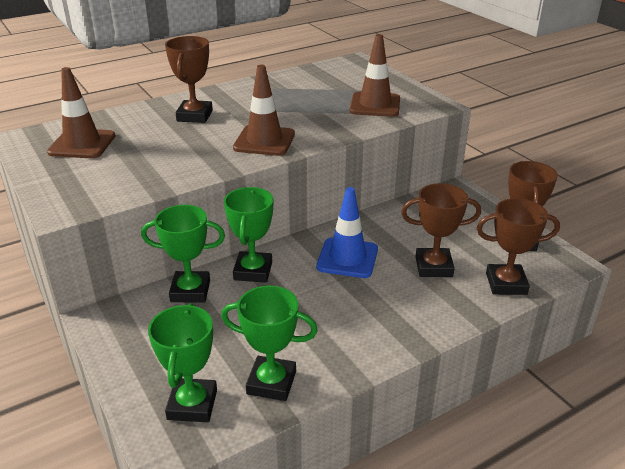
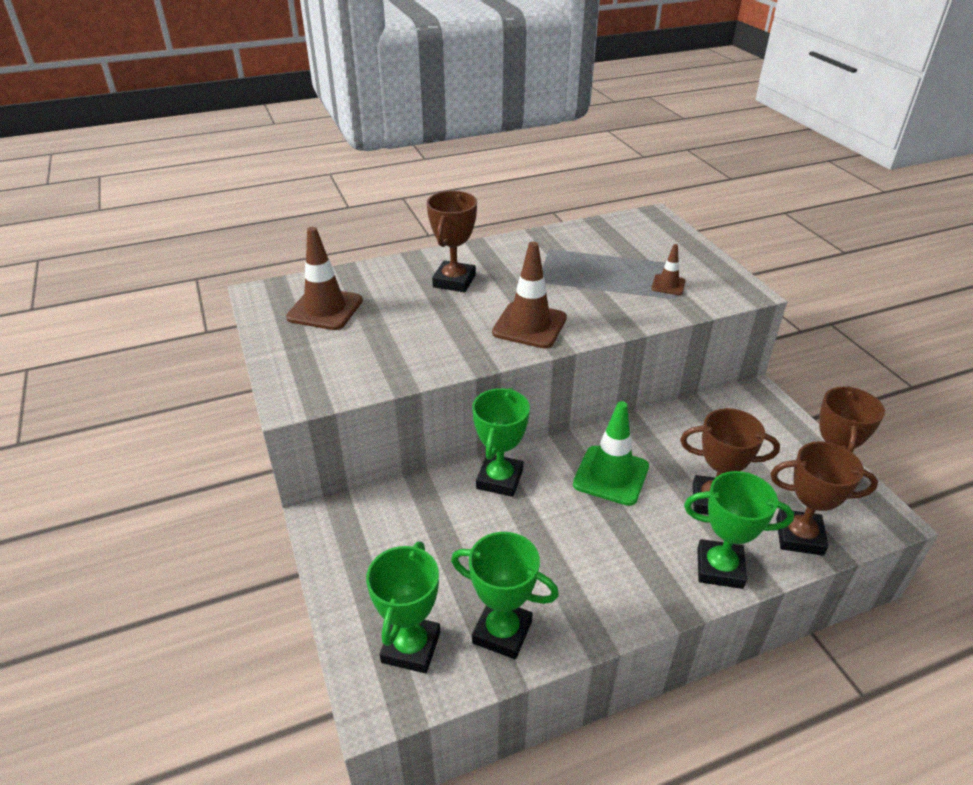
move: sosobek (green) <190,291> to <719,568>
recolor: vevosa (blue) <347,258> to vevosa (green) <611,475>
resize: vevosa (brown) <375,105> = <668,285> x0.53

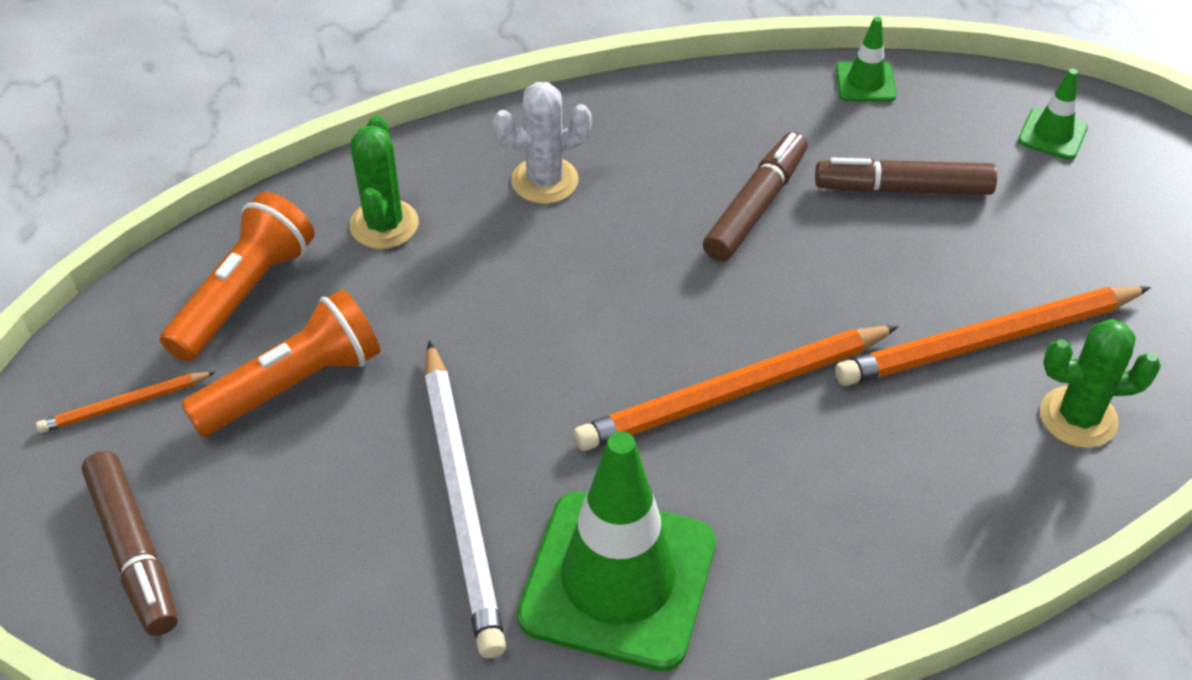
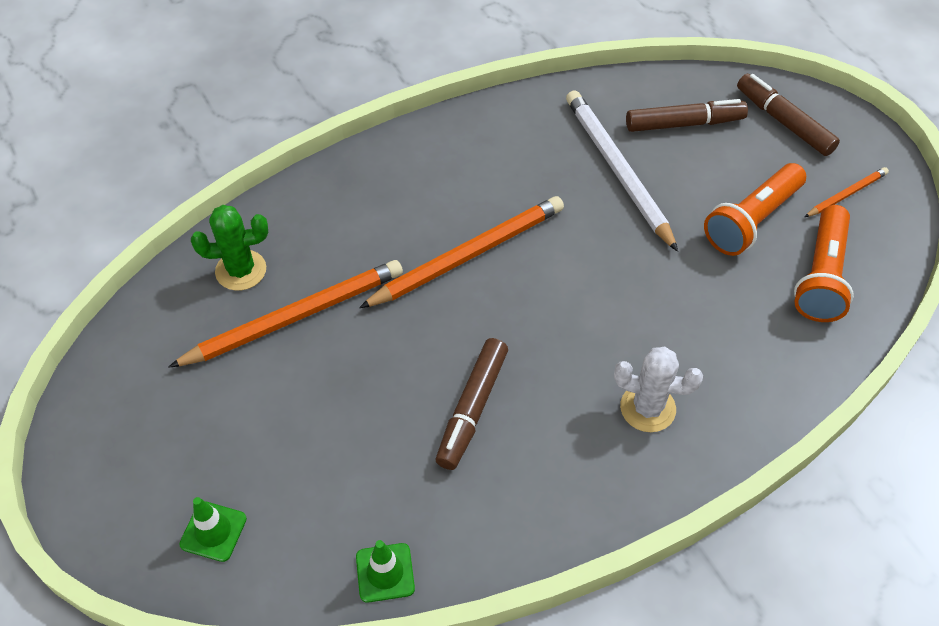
delete: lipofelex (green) <384,224>; vevosa (green) <618,580>
move: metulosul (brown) <903,189> to <684,123>
rotate: lipofelex (white) <545,181> = <647,408> 45 degrees clockwise

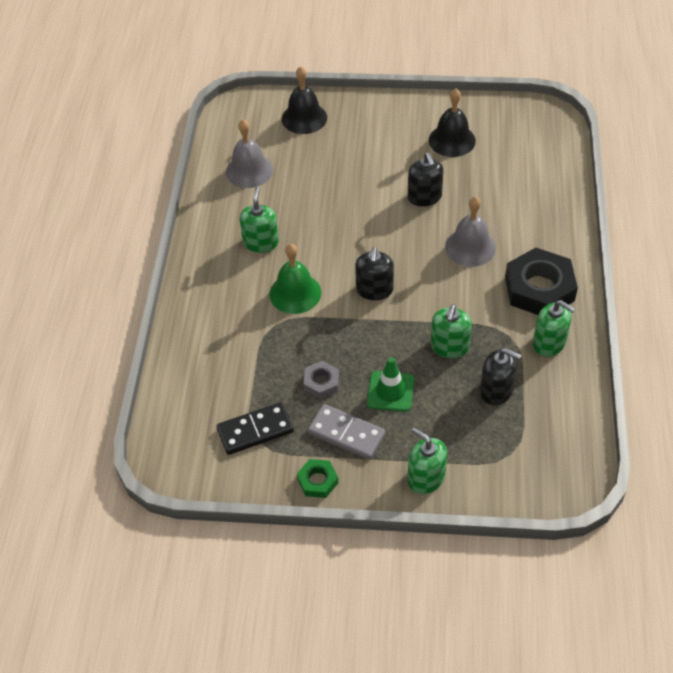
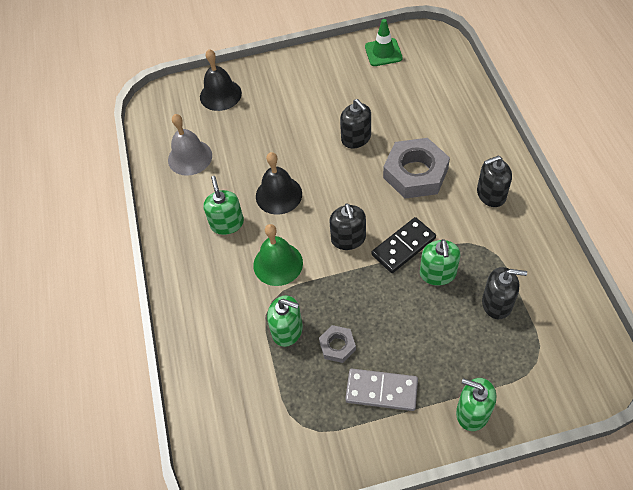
delete: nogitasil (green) <317,481>
move: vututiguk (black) <255,430> to <403,247>; vevosa (green) <390,391> to <383,52>; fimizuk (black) <452,140> to <278,195>; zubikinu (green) <549,343> to <287,330>
replace: fimizuk (grey) <470,247> to nogitasil (grey) <415,173>; nogitasil (black) <539,288> to zubikinu (black) <491,194>

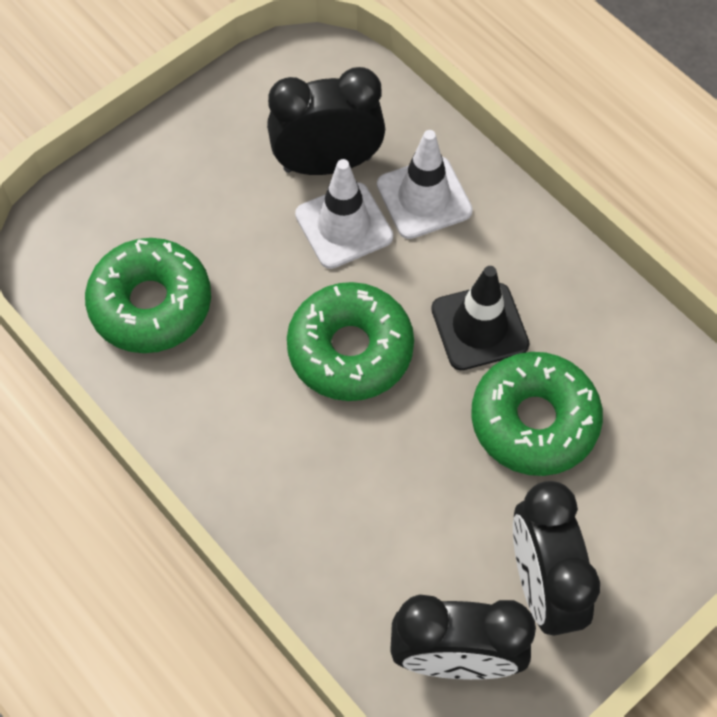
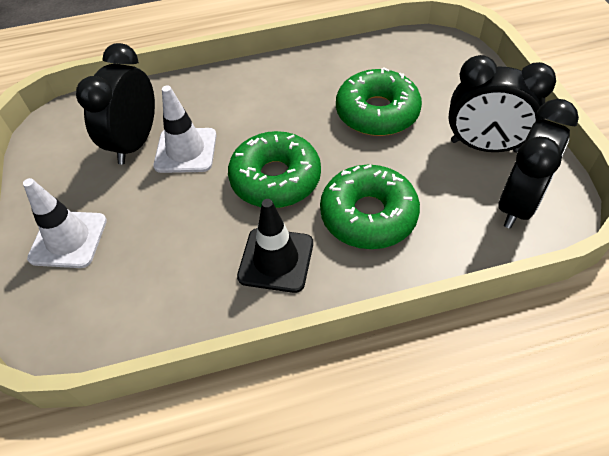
move: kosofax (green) <151,304> to <368,215>; vevosa (white) <424,198> to <68,239>; vevosa (black) <479,327> to <276,260>

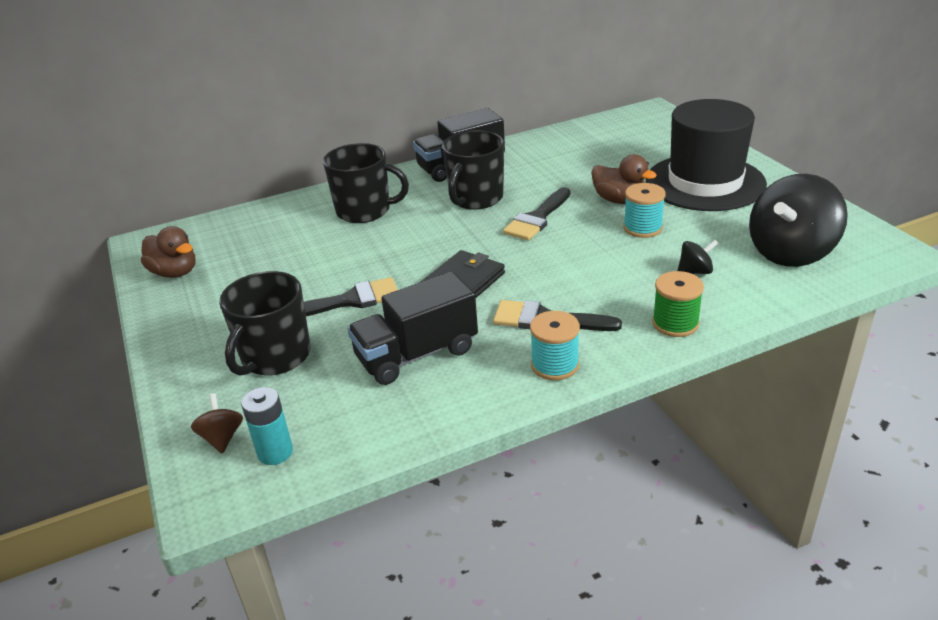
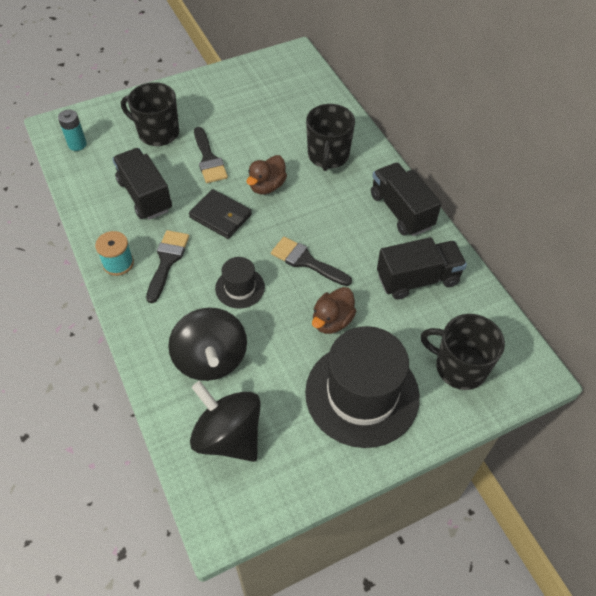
delete: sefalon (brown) <222,438>; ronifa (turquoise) <642,228>; ronifa (green) <675,323>
insert: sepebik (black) <240,288>; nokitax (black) <417,279>
move: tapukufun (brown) <175,272> to <267,186>; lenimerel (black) <475,198> to <459,367>
resize: sefalon (black) <695,272> = <211,359> x2.29

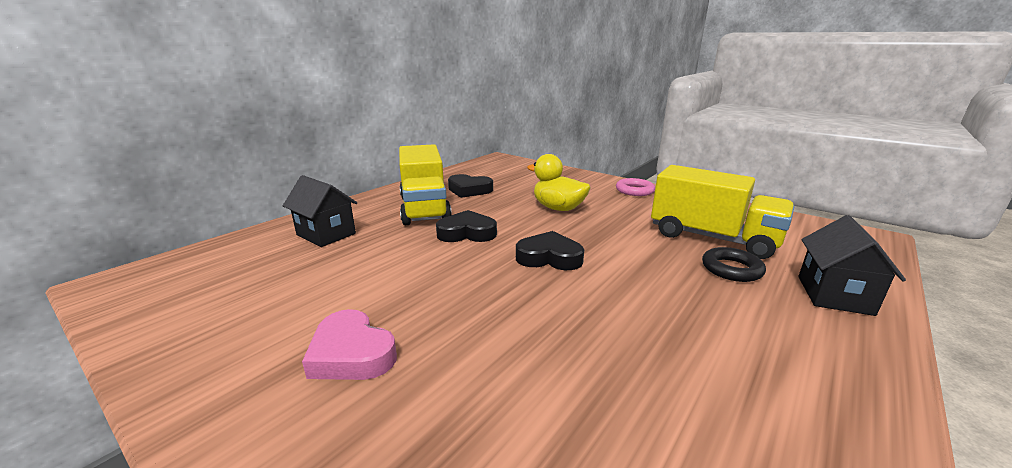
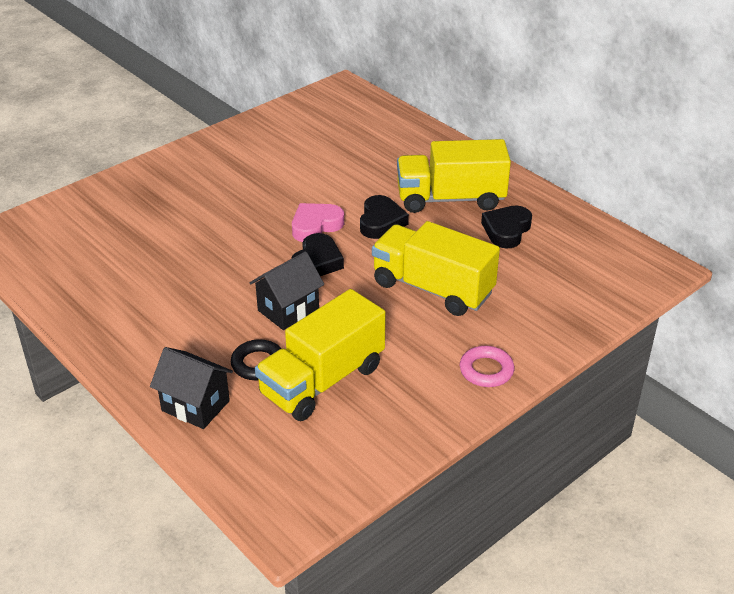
move: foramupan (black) <326,234> to <288,310>; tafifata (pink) <351,353> to <315,226>
replace: tapukufun (yellow) <558,208> to nokitax (yellow) <432,288>

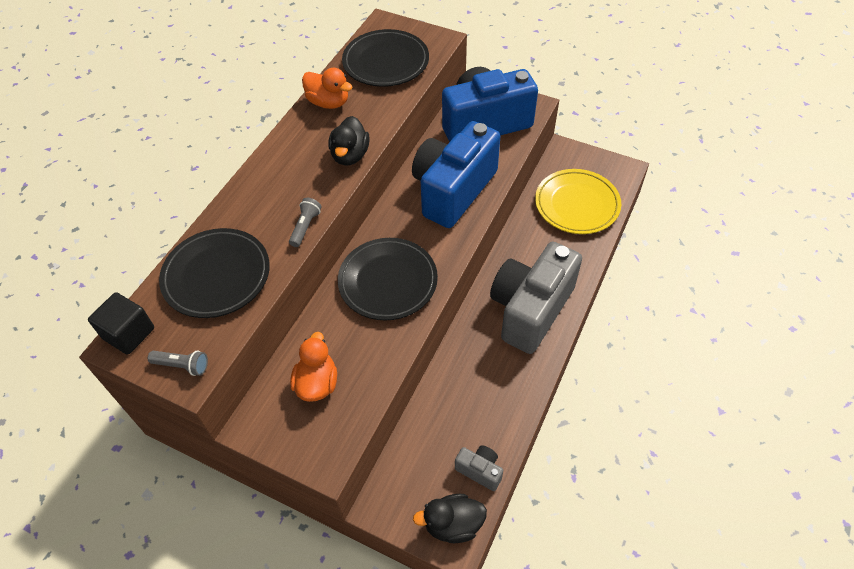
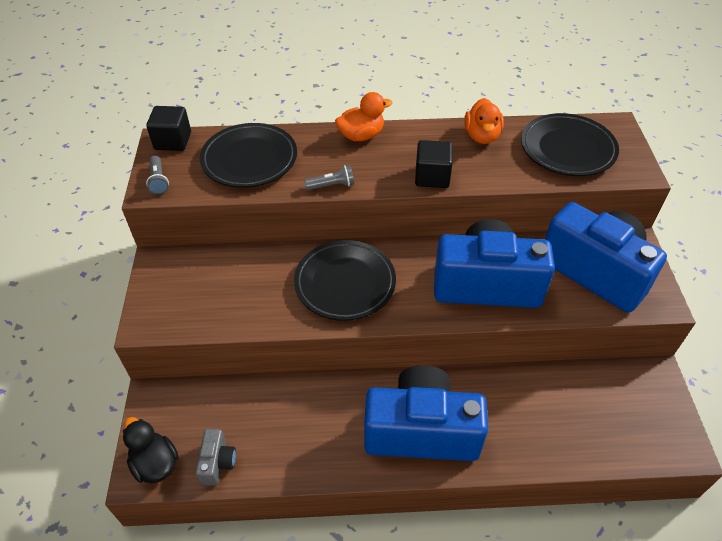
delete: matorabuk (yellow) <577,204>
move: tapukufun (orange) <317,383> to <361,135>
replace: tapukufun (black) <350,155> to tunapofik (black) <432,177>
recolor: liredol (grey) <530,309> to liredol (blue) <421,431>

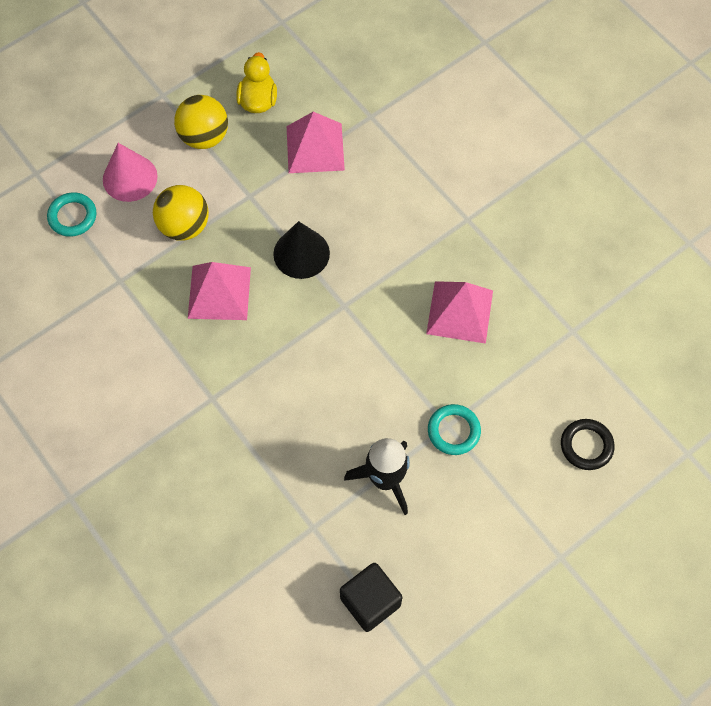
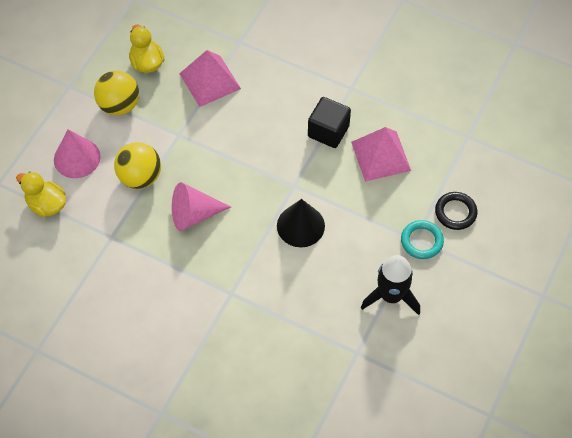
move: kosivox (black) <301,253> to <300,225>; tunapofik (black) <370,602> to <328,131>; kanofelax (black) <586,446> to <455,212>
replace: kanofelax (turquoise) <72,216> to tapukufun (yellow) <46,204>; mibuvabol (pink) <219,292> to kosivox (pink) <194,214>

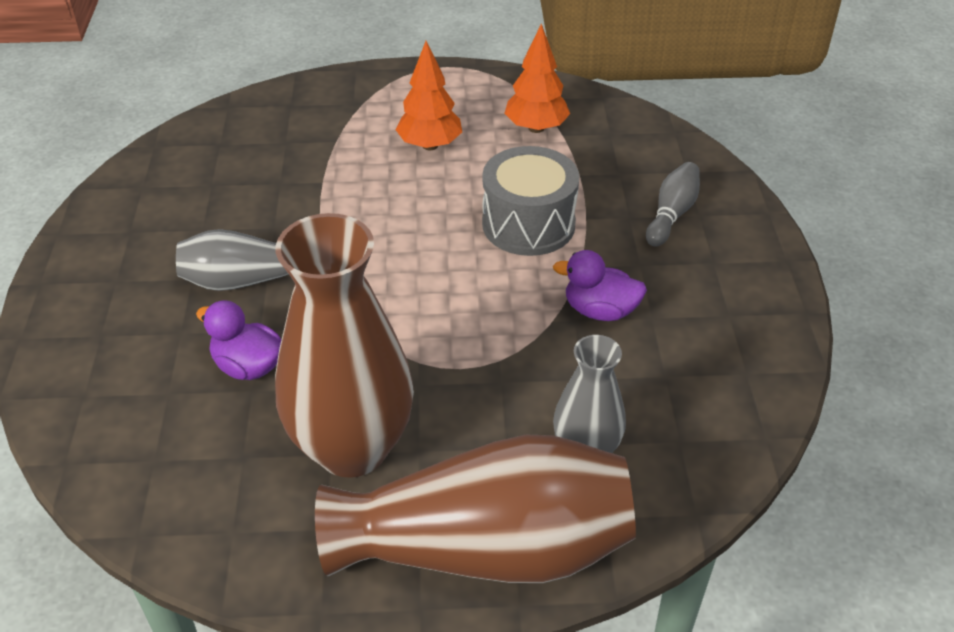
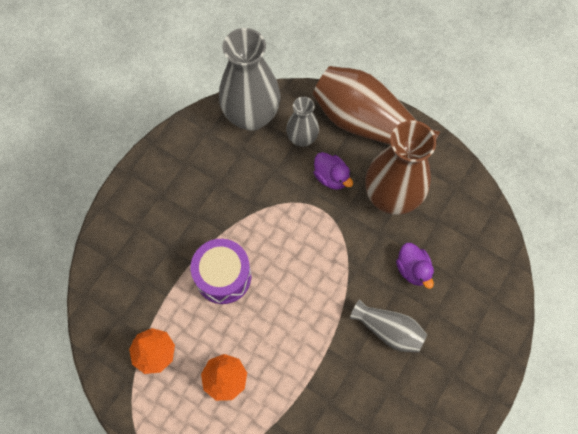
delete: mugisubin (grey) <671,214>
insert: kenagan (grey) <251,116>
move: tapukufun (purple) <600,310> to <331,177>
recolor: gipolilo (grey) <528,224> to gipolilo (purple) <223,276>

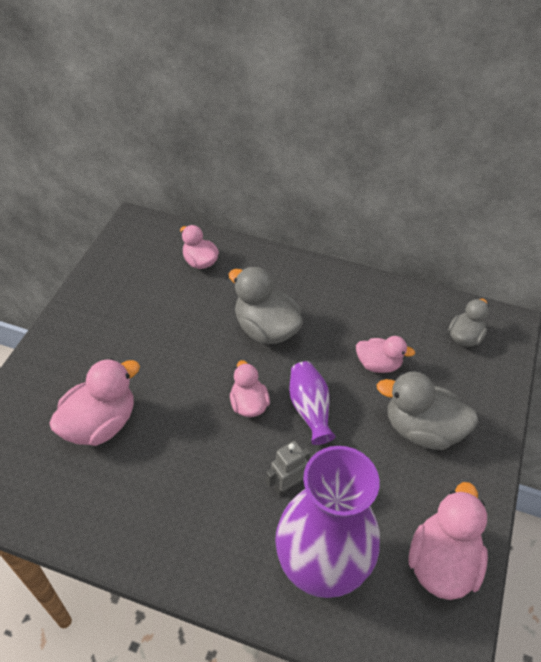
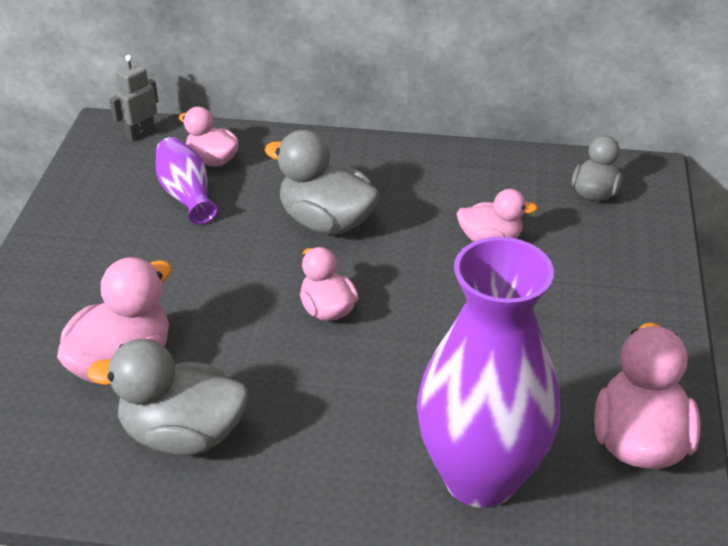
move: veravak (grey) <287,485> to <140,134>; kenagan (purple) <309,409> to <186,195>; tapukufun (grey) <422,429> to <183,434>

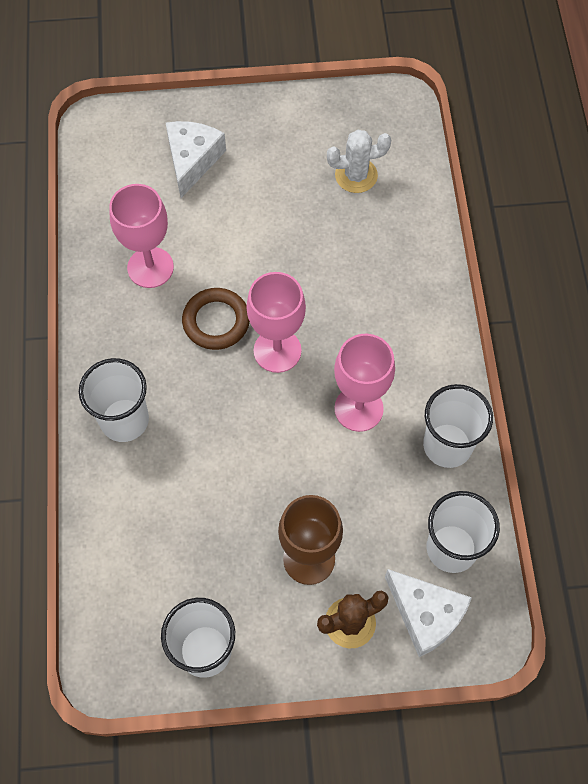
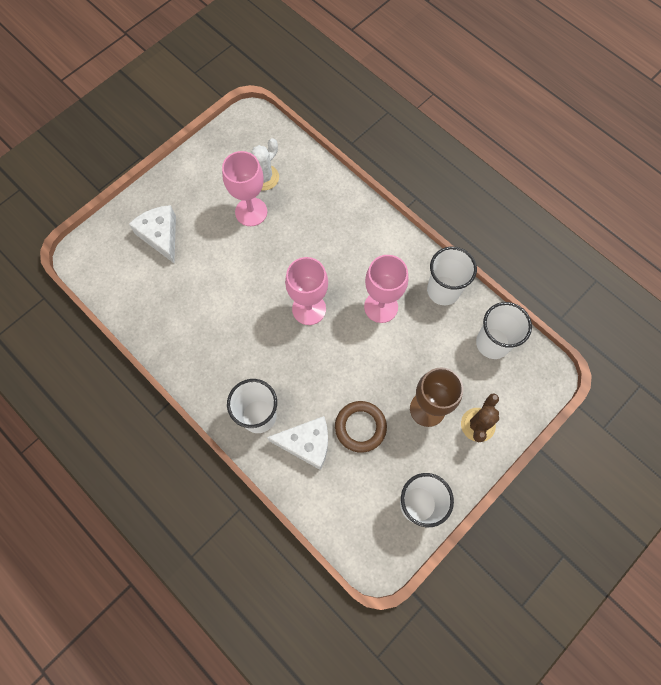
move: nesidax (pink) <150,267> to <251,212>; kanofelax (brown) <216,321> to <360,427>; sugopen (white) <425,615> to <307,444>

